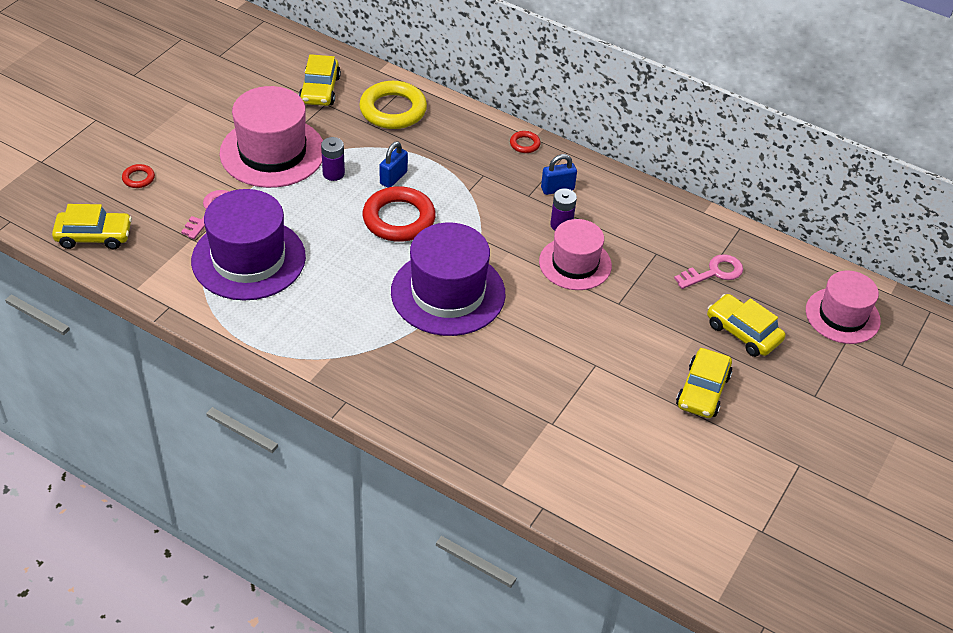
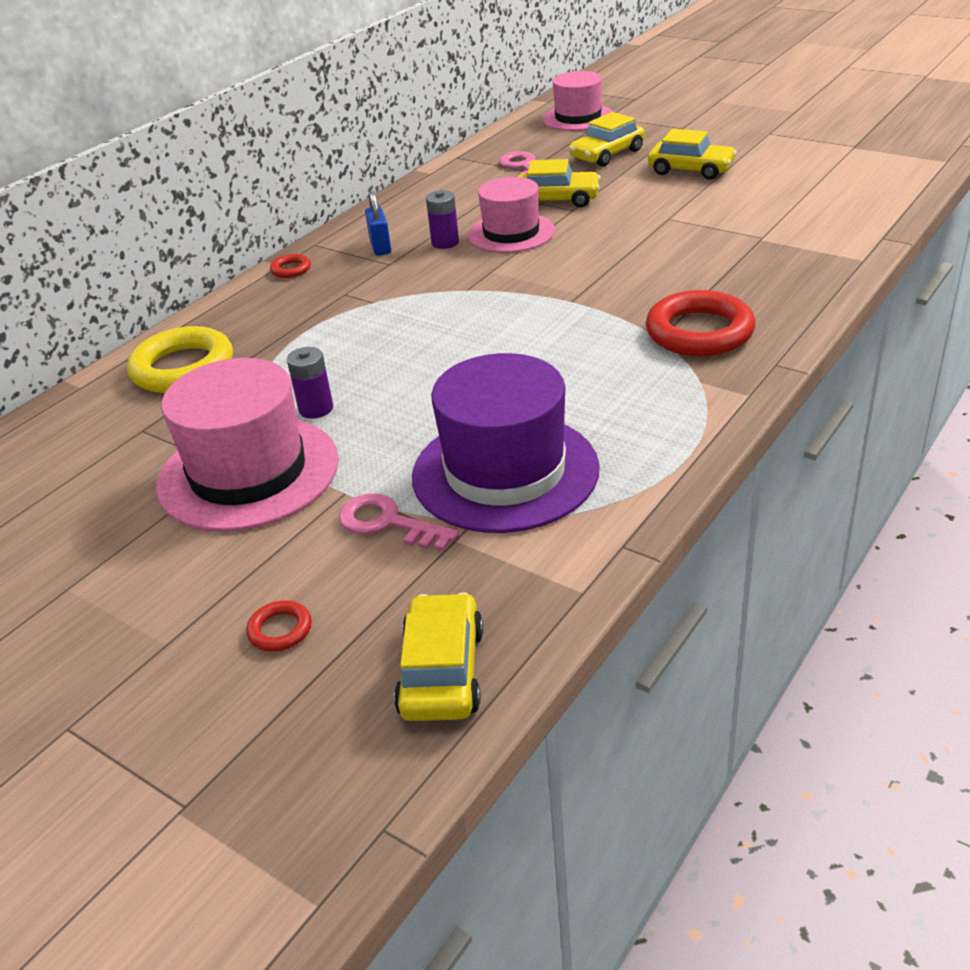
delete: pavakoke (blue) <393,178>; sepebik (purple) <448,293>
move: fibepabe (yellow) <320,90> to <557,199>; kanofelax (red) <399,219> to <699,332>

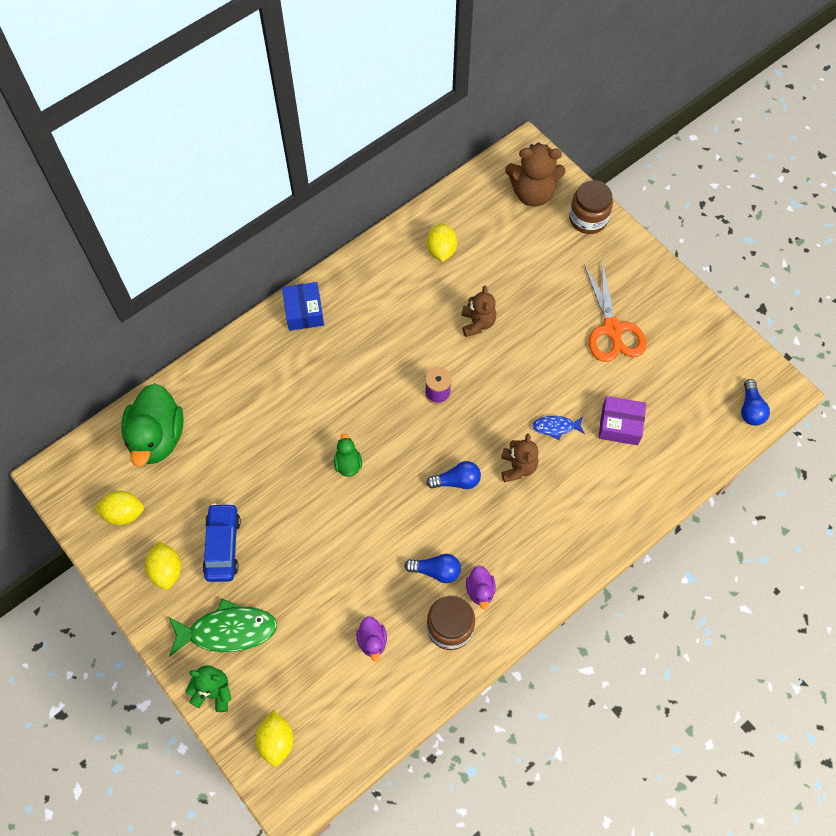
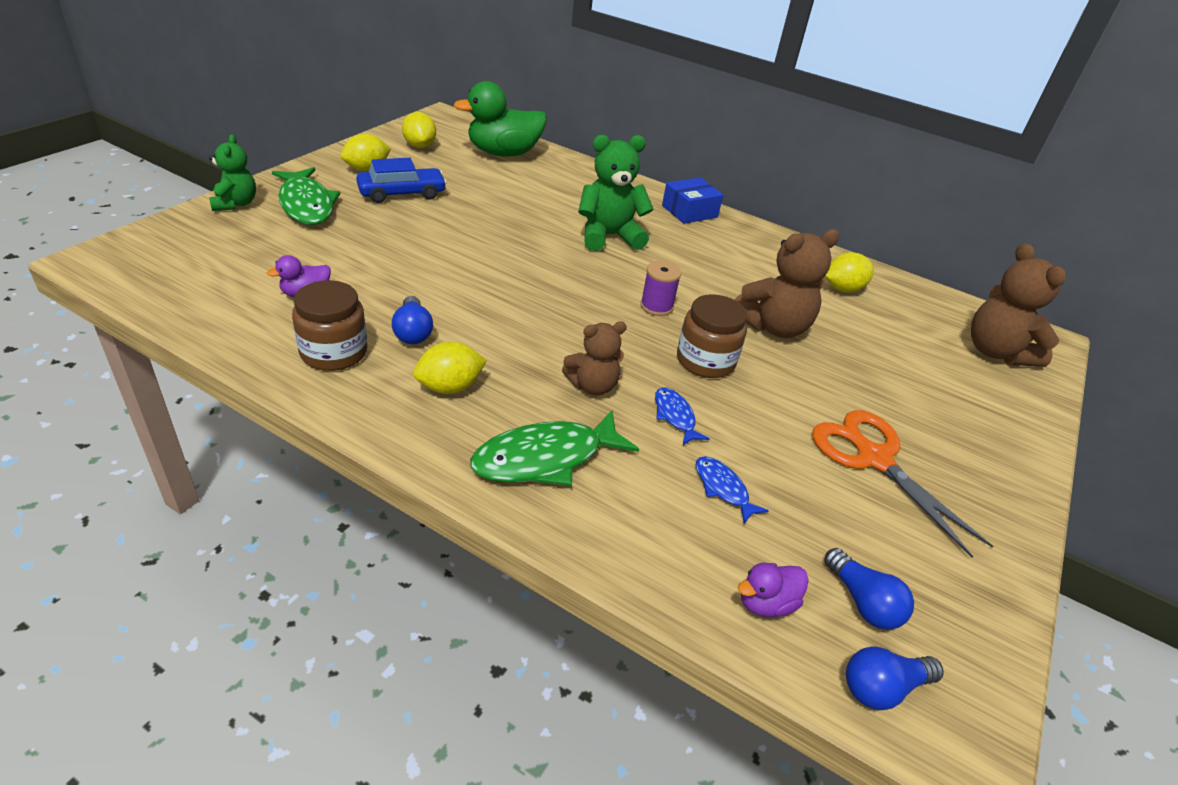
delete: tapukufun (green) <348,464>
insert: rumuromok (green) <546,458>; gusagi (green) <609,236>
move: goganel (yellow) <276,741> to <450,387>; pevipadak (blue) <457,481> to <863,602>; tapukufun (purple) <480,590> to <765,603>; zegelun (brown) <588,219> to <705,361>
replace: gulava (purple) <620,425> to rumuromok (blue) <723,488>
rotate: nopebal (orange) <612,329> = <873,458> 90 degrees clockwise
resize: gusagi (brown) <477,323> = <774,327> x1.57

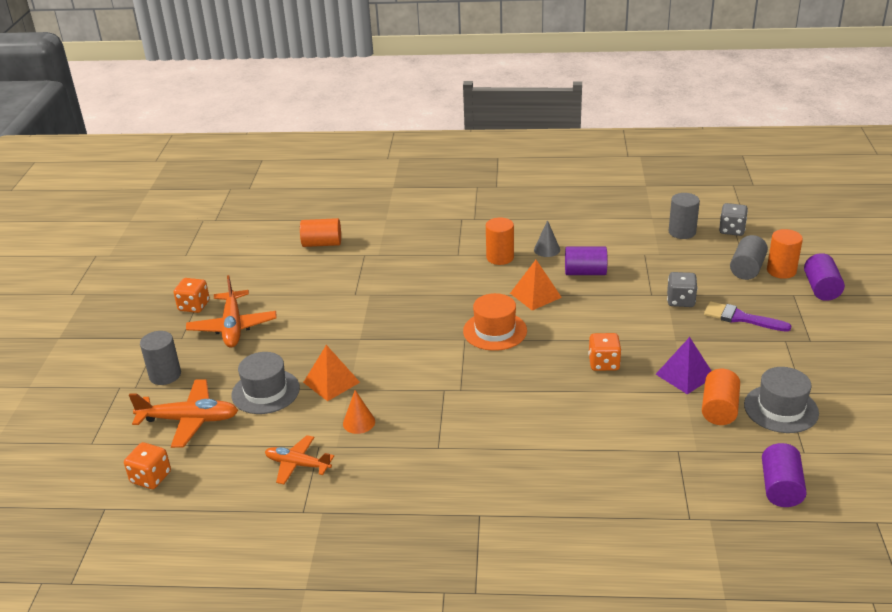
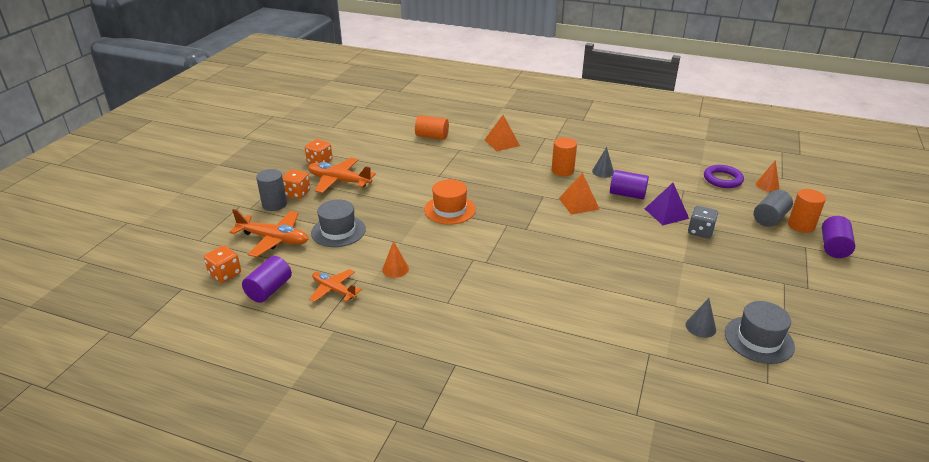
delete: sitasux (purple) <740,318>
move: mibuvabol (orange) <331,382> to <502,142>; sepebik (orange) <495,331> to <450,210>; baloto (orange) <604,363> to <297,193>; mibuvabol (purple) <684,375> to <666,213>; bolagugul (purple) <780,488> to <269,290>
replace: bolagugul (grey) <682,232> to kanofelax (purple) <722,179>; bolagugul (orange) <719,409> to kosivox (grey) <700,327>; baloto (grey) <731,230> to kosivox (orange) <767,185>
rotate: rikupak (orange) <233,327> = <339,181> 105 degrees clockwise

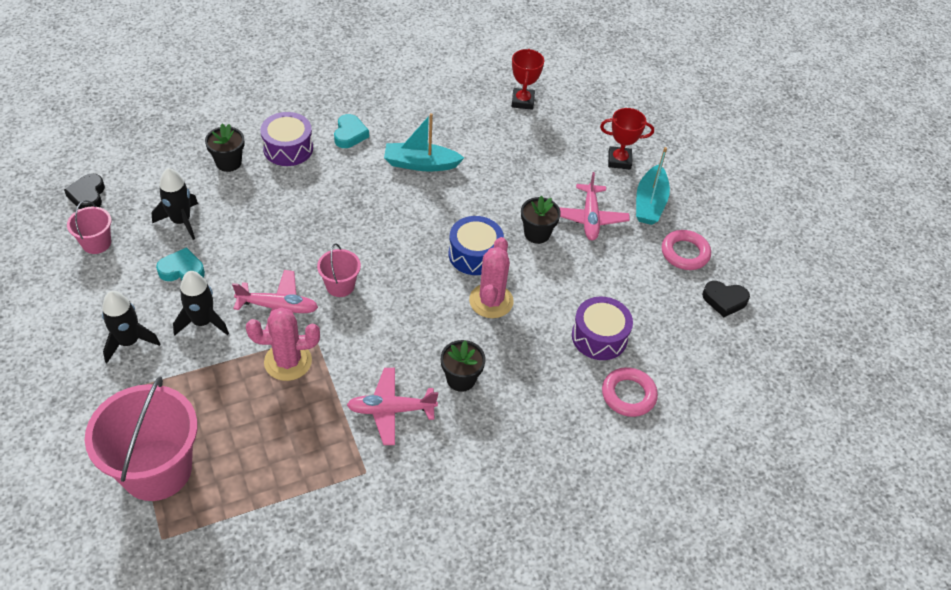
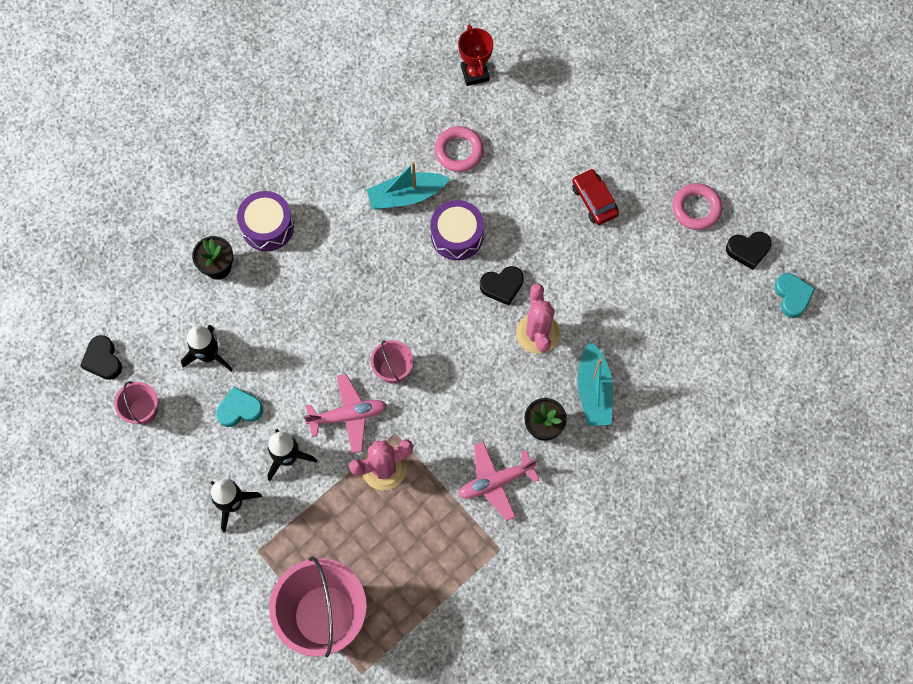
delete: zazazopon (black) <537,234>; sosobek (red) <619,160>
move: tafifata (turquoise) <350,134> to <792,296>; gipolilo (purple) <599,337> to <457,235>; kanofelax (pink) <628,395> to <459,151>; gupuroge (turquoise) <649,203> to <594,391>
replace: gipolilo (blue) <475,254> to tafifata (black) <502,286>; rikupak (pink) <590,218> to fibepabe (red) <594,200>

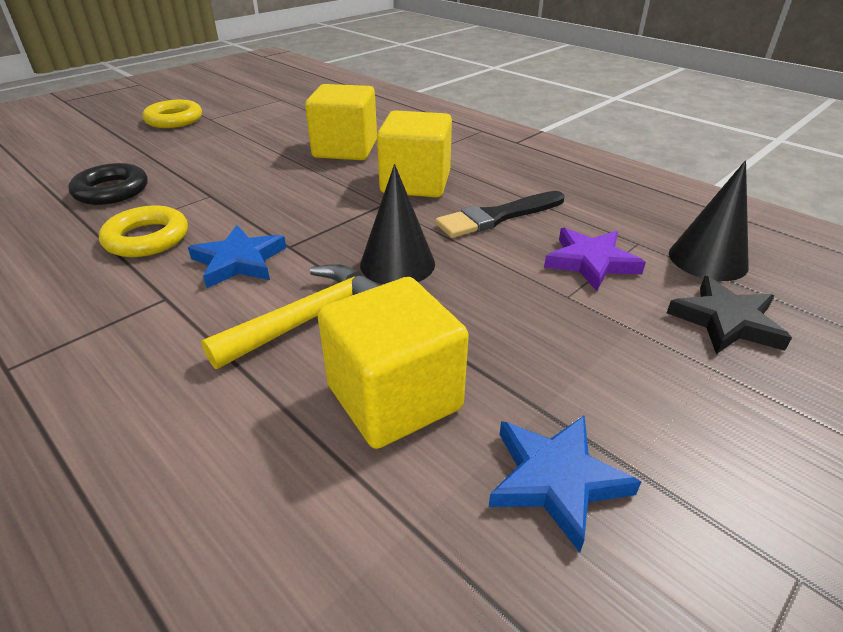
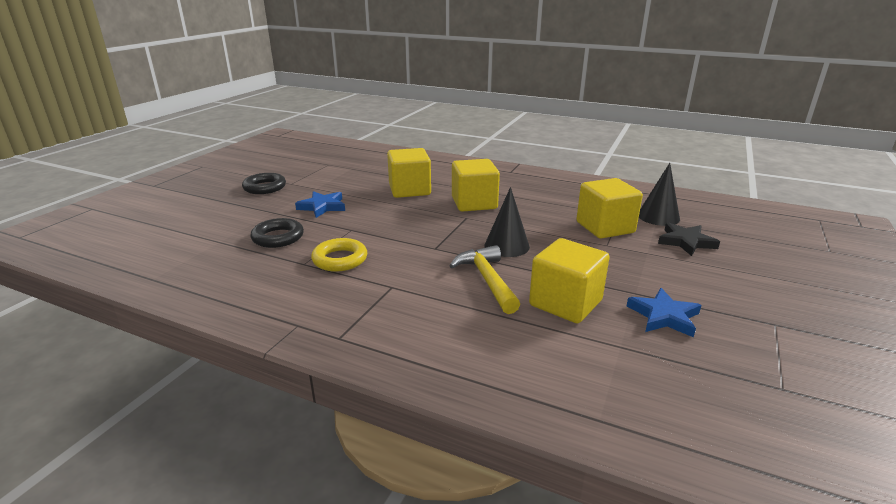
delete: sitasux (black) <497,217>
move: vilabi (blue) <239,261> to <322,207>
replace: vilabi (purple) <591,262> to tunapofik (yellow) <605,227>
recolor: kanofelax (yellow) <174,120> to kanofelax (black) <265,187>
rotate: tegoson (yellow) <310,319> = <487,280> 45 degrees counterclockwise

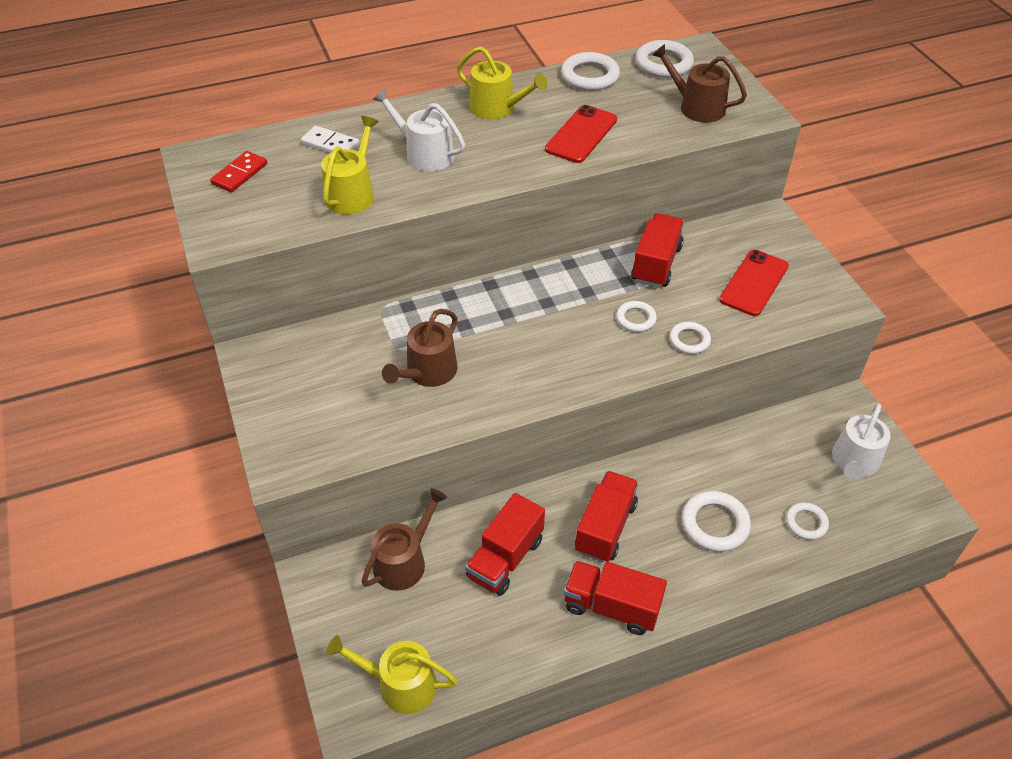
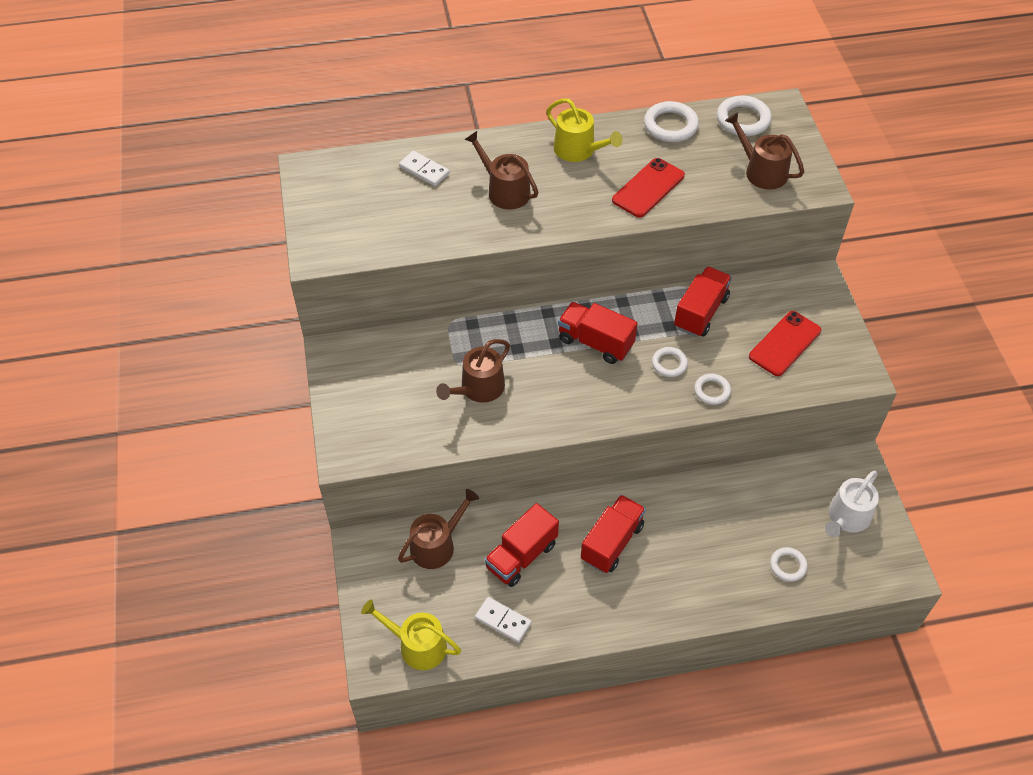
delete: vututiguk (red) <239,174>; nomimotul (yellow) <352,193>; kanofelax (white) <714,524>
insert: vututiguk (white) <503,620>
move: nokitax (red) <611,607> to <595,342>
recolor: nomimotul (white) <424,154> to nomimotul (brown) <504,191>

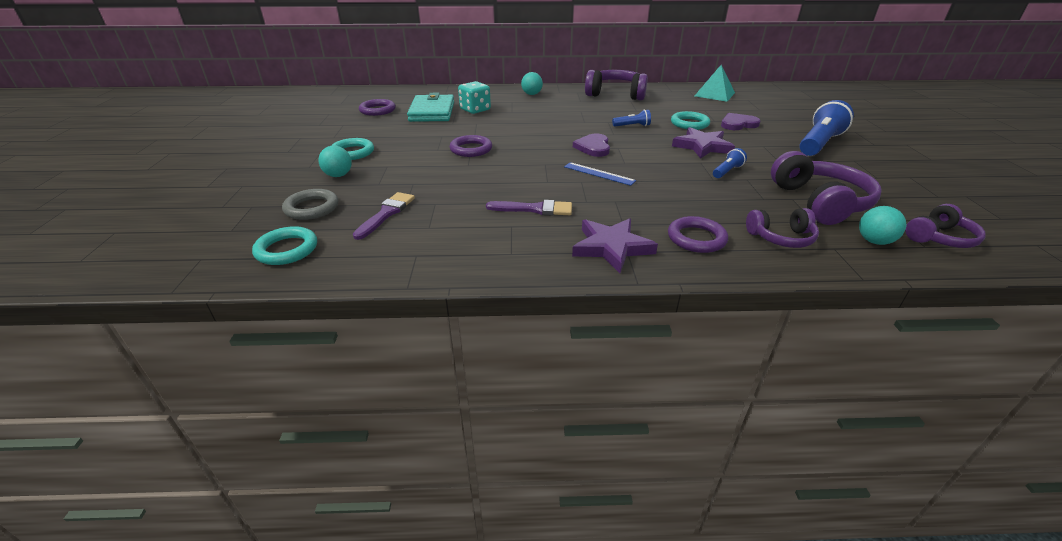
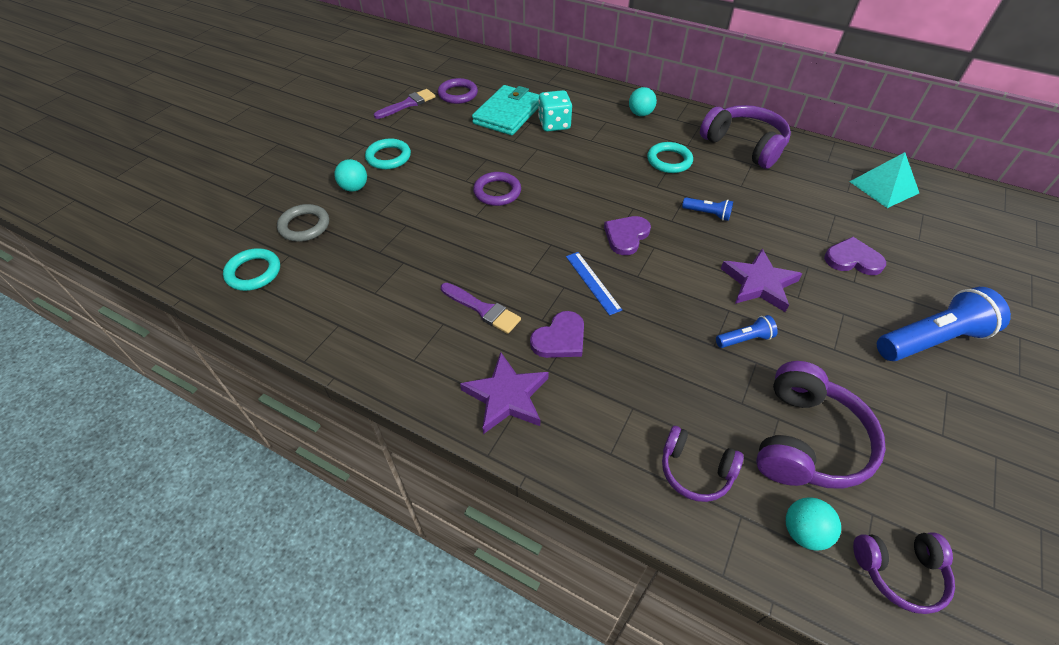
delete: kanofelax (purple) <696,238>
insert: tafifata (purple) <560,338>
move: sitasux (purple) <386,214> to <408,104>; kanofelax (turquoise) <689,124> to <669,161>

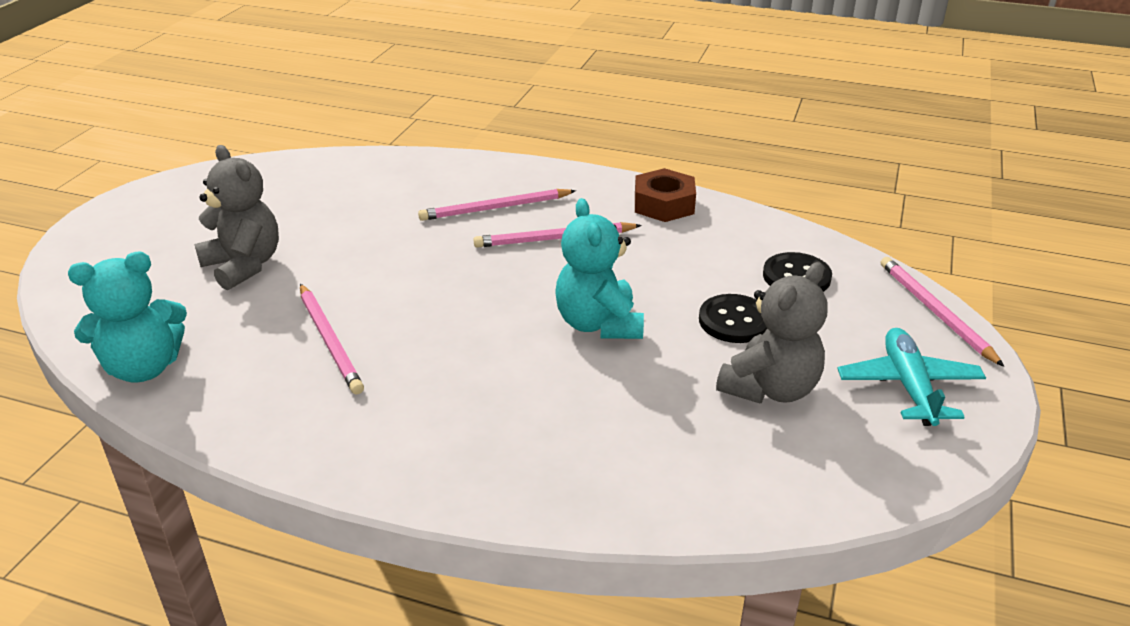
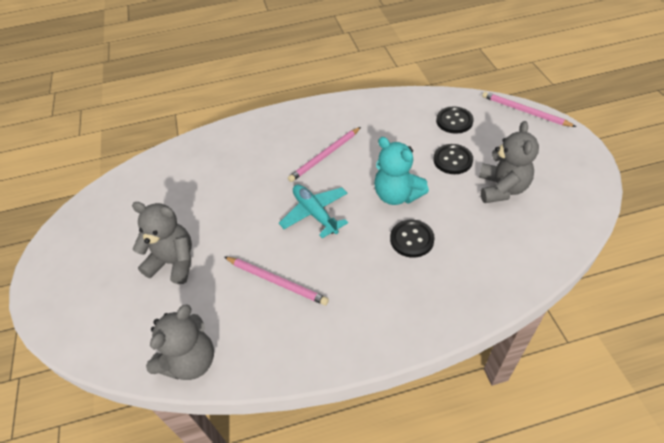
delete: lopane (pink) <496,208>; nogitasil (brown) <664,204>
insert: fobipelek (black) <411,239>
move: rikupak (turquoise) <909,386> to <315,213>
recolor: gusagi (turquoise) <144,368> to gusagi (grey) <190,361>

